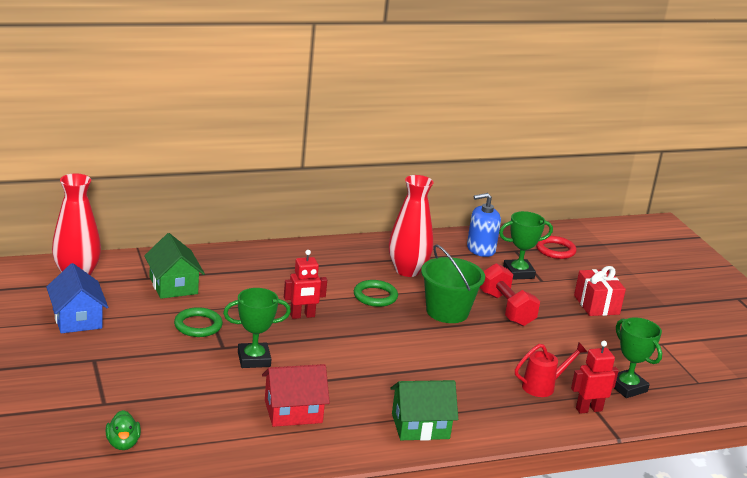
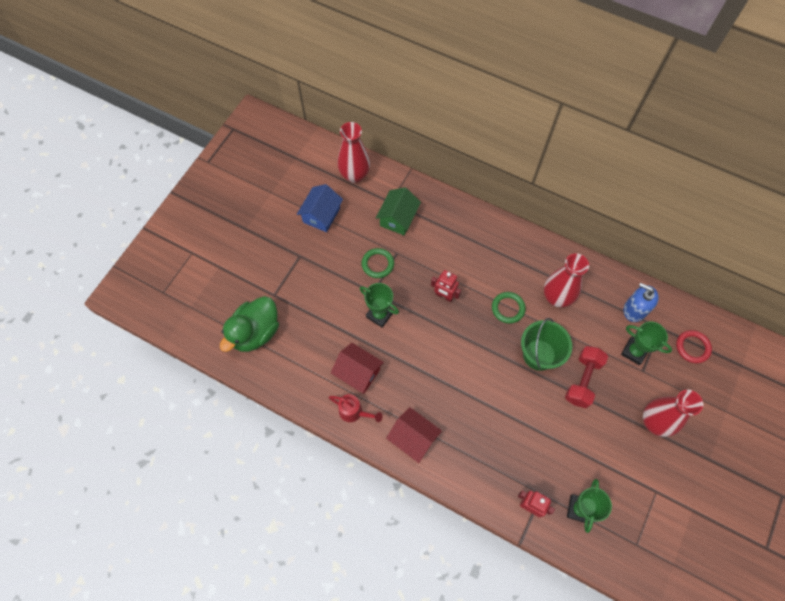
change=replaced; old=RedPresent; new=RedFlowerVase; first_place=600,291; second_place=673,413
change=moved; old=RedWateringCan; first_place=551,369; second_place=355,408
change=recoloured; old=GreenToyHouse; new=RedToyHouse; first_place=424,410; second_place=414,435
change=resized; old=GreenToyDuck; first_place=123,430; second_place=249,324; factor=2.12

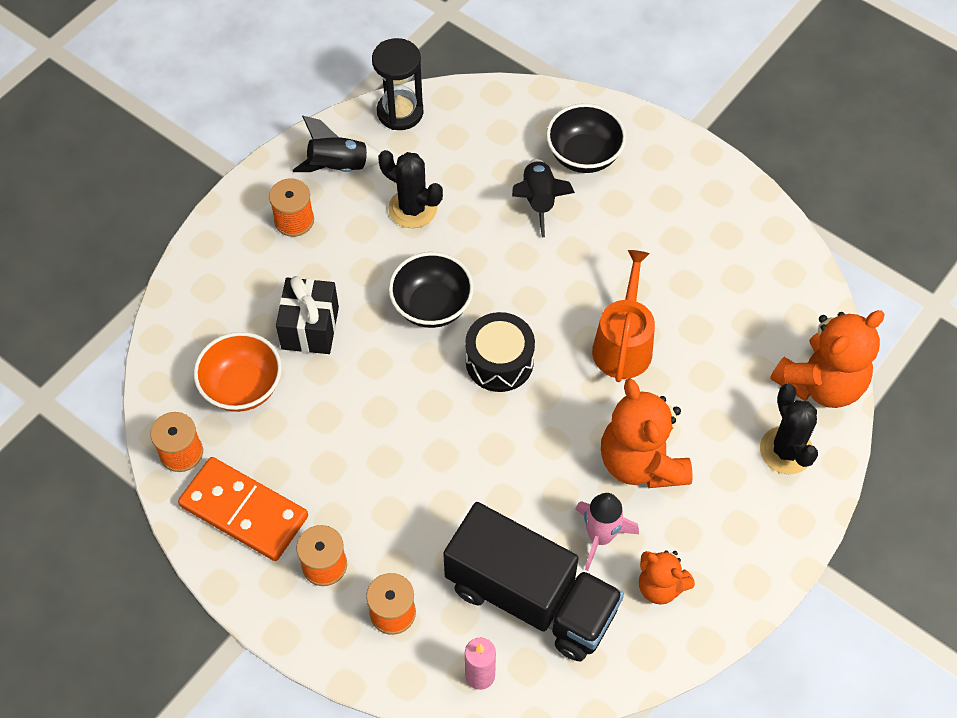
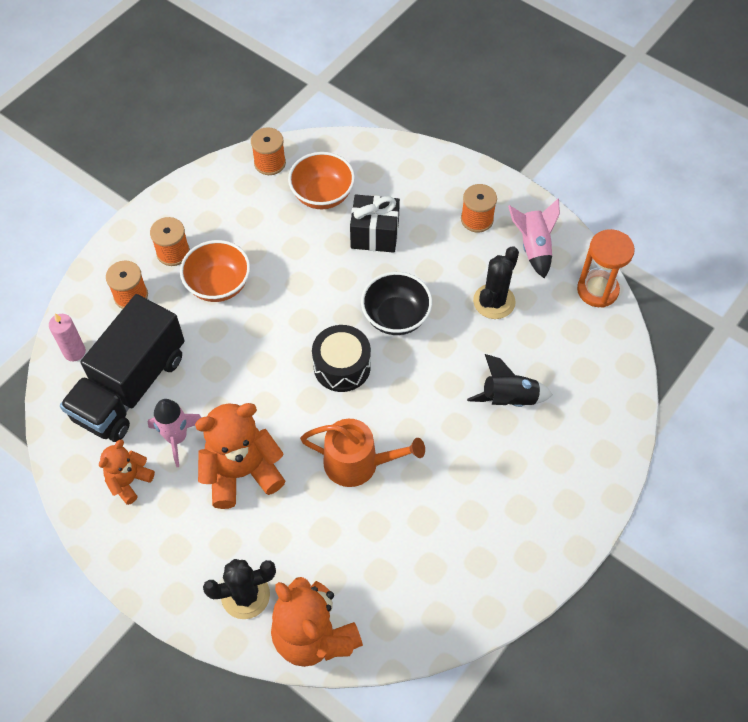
change=recoloured; old=EbonySandglass; new=BrightOrangeSandglass; first_place=397,84; second_place=606,268
change=removed; old=EbonyBowl; first_place=586,138
change=recoloured; old=EbonySpaceship; new=RosePinkSpaceship; first_place=336,144; second_place=534,238
change=removed; old=BrightOrangeDominoPiece; first_place=243,509
change=added; new=BrightOrangeBowl; second_place=215,271

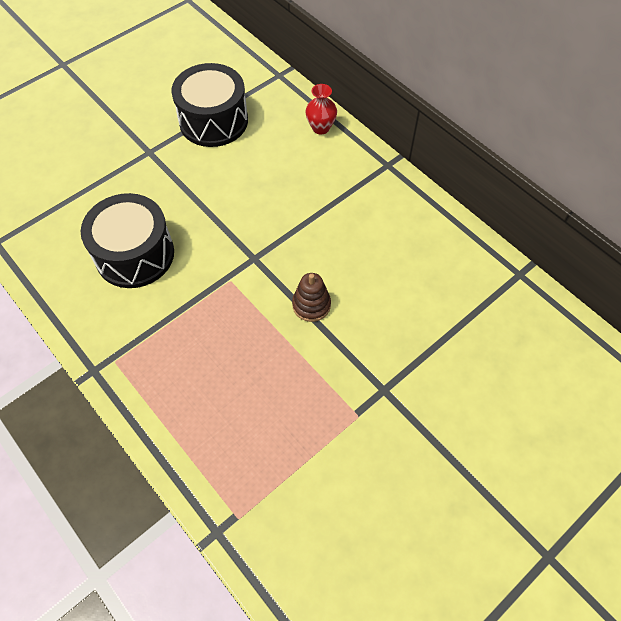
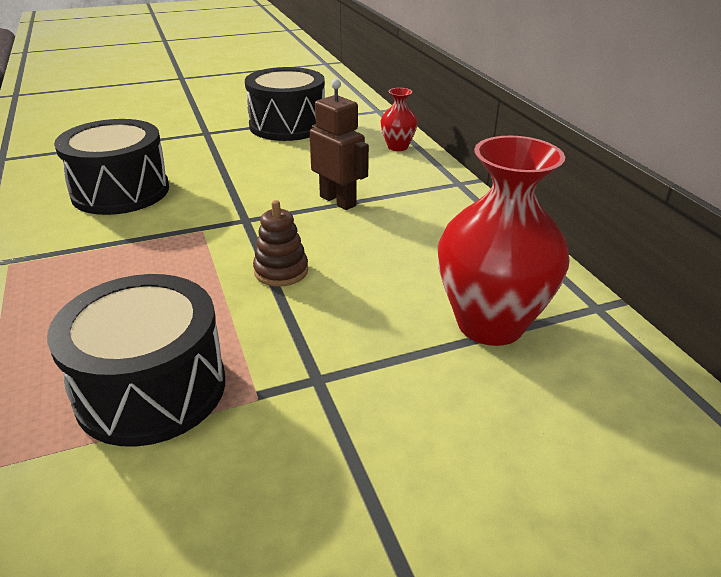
change=added; new=RussetToyRobot; second_place=339,144
change=added; new=RedFlowerVase; second_place=504,241
change=added; new=EbonyToyDrum; second_place=136,360

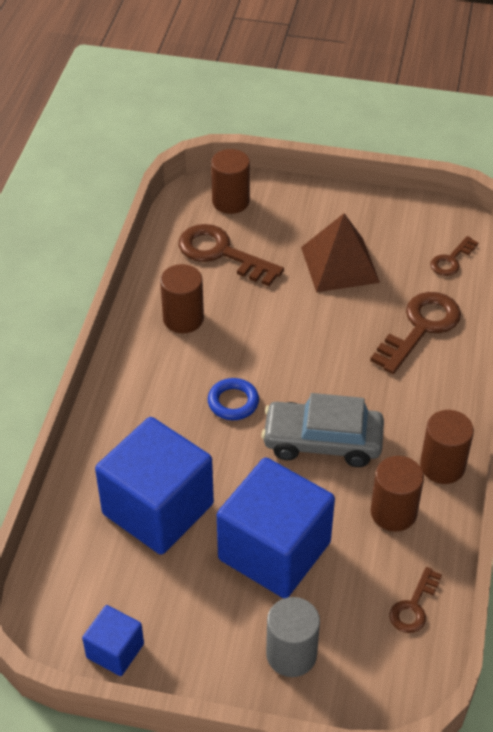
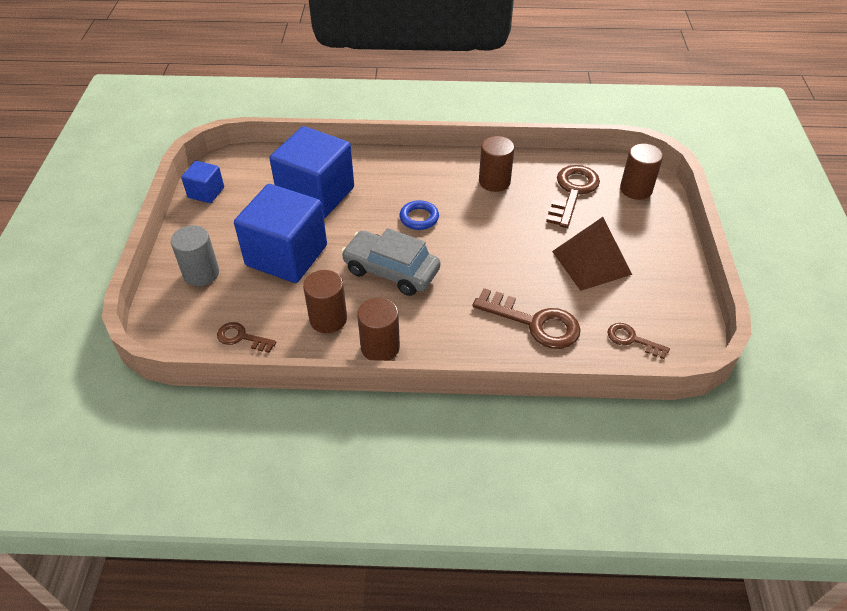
change=turned; old=GrayToyCar; first_place=322,430; second_place=390,262; degrees=-60

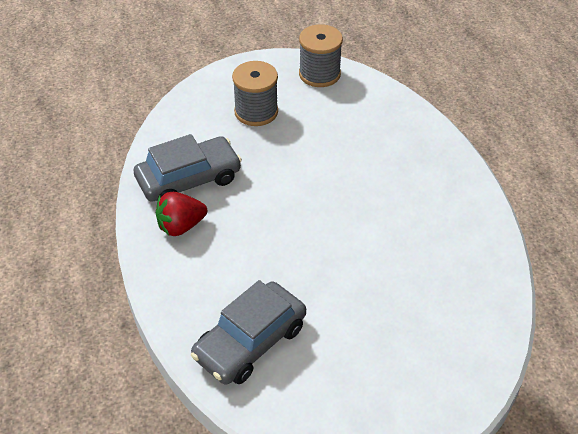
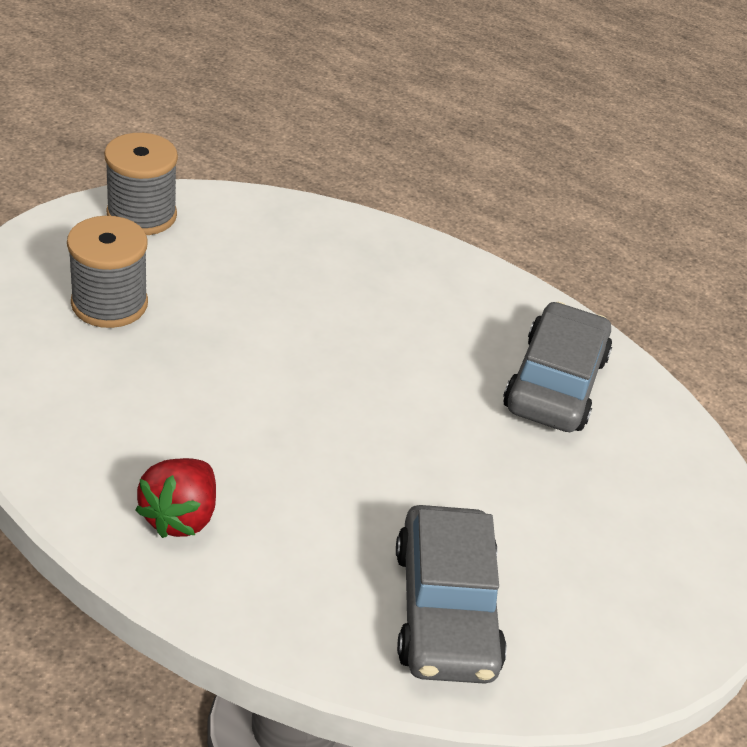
change=moved; old=GrayToyCar; first_place=188,168; second_place=557,367

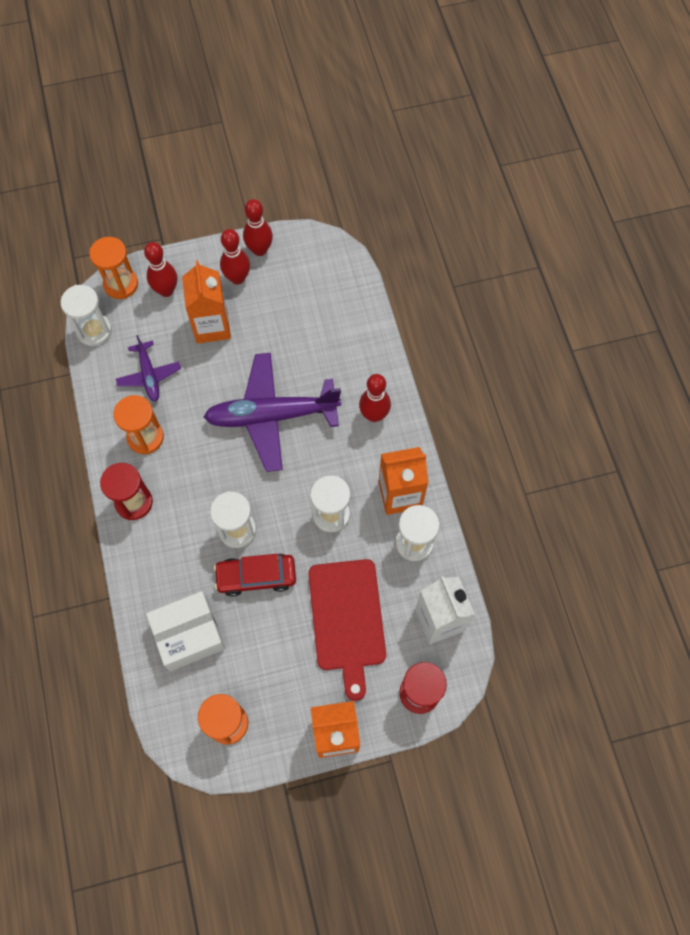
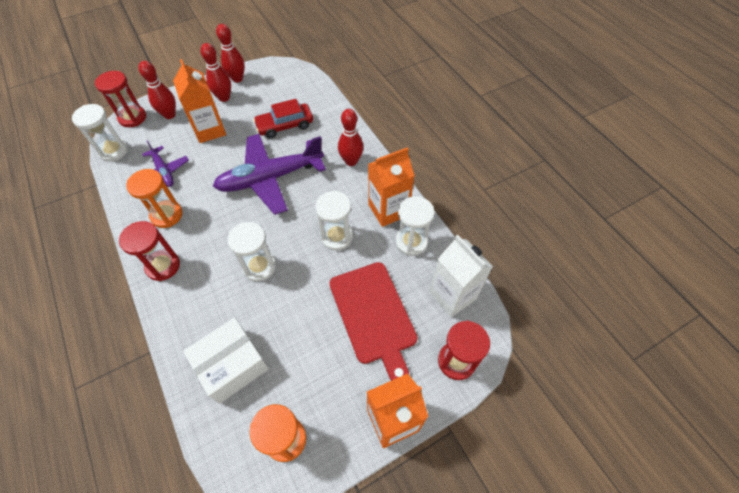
change=recoloured; old=BrightOrangeSandglass; new=RedSandglass; first_place=113,268; second_place=120,99
change=moved; old=RedToyCar; first_place=255,575; second_place=283,119

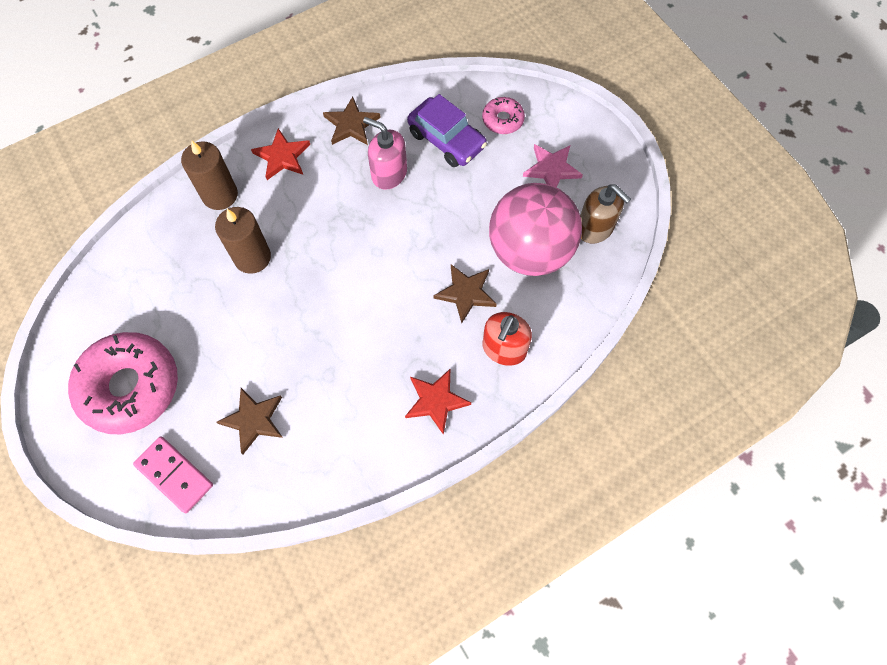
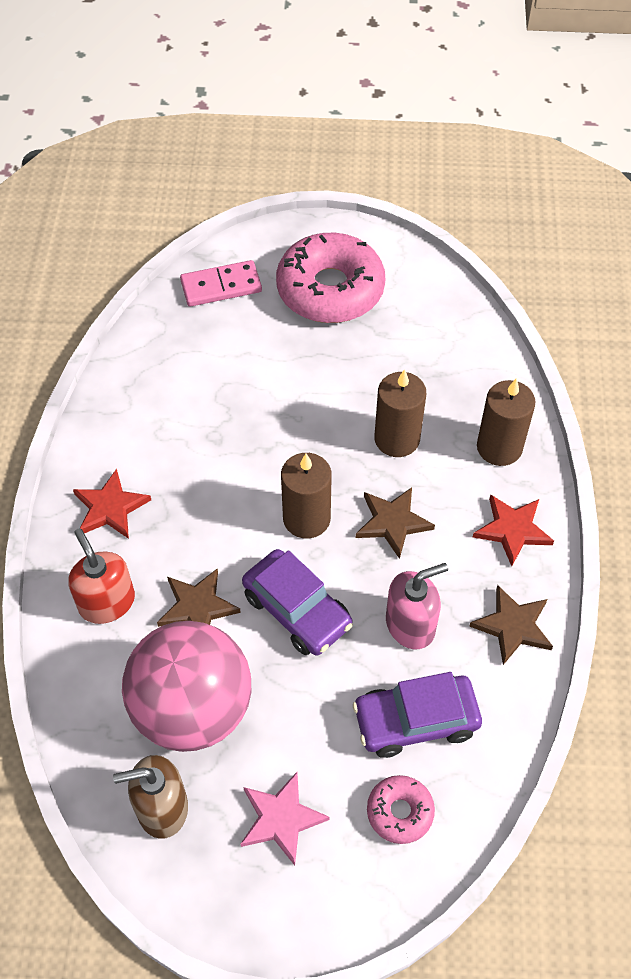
change=moved; old=RussetStarShape; first_place=250,421; second_place=395,523
change=added; new=RussetCandle; second_place=306,495
change=added; new=VioletToyCar; second_place=297,602

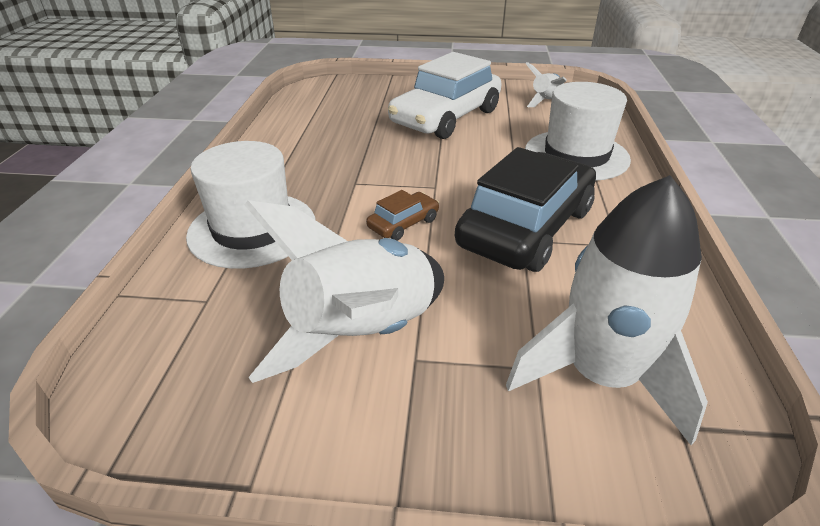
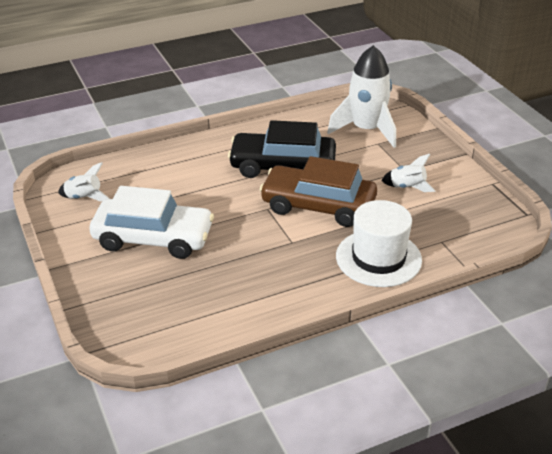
change=removed; old=WhiteTallHat; first_place=578,131
change=resized; old=RussetToyCar; first_place=402,215; second_place=318,191; factor=2.32
change=resized; old=WhiteSpaceship; first_place=344,291; second_place=408,173; factor=0.49

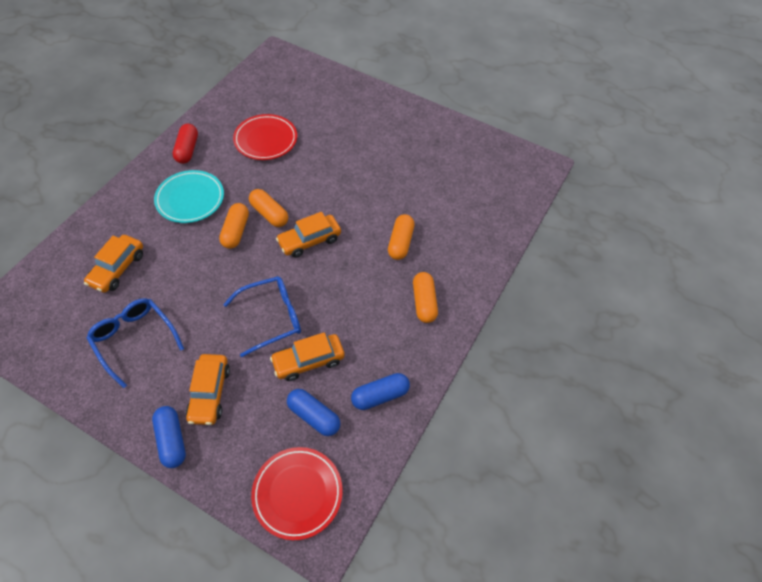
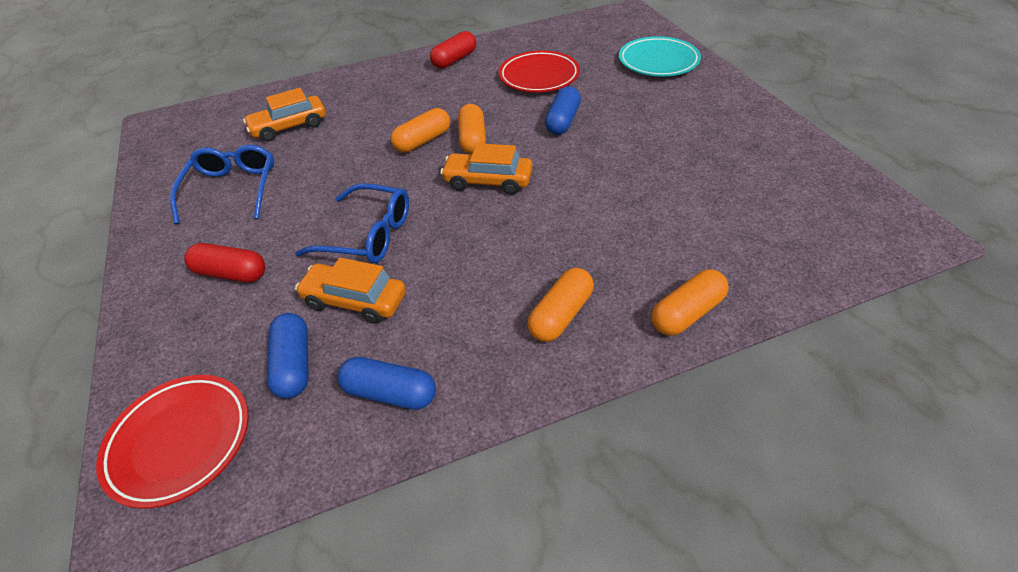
change=moved; old=TurquoisePlate; first_place=189,196; second_place=660,56
change=moved; old=BrightOrangePill; first_place=401,237; second_place=690,302
change=replaced; old=BrightOrangeToyCar; new=RedPill; first_place=208,389; second_place=224,262
change=moved; old=CobaltPill; first_place=169,437; second_place=563,110

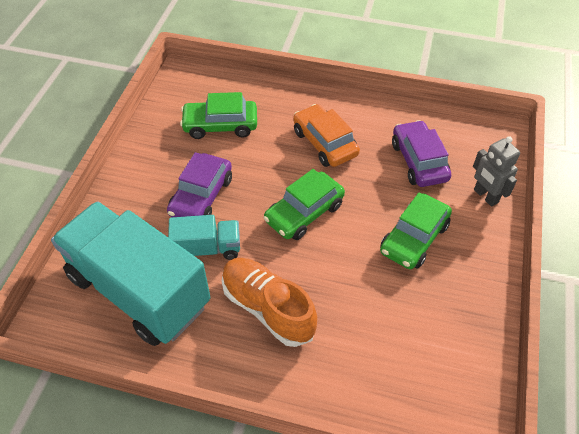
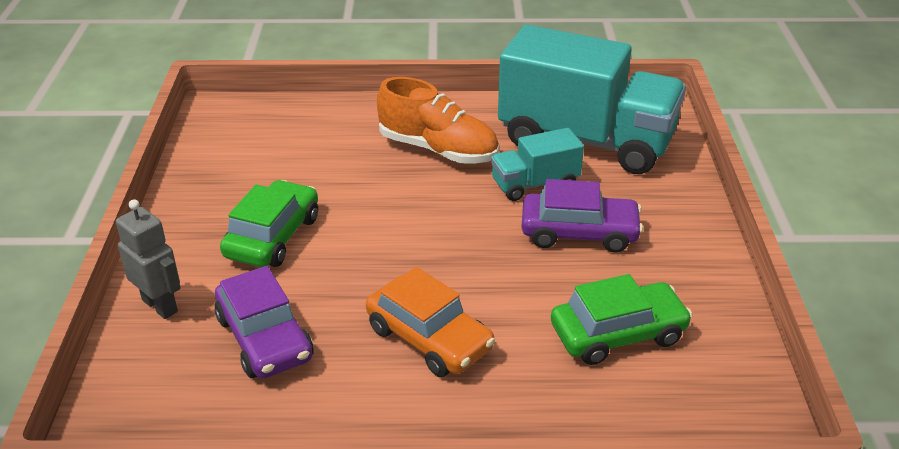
change=turned; old=VioletToyCar; first_place=199,184; second_place=582,216; degrees=90
change=removed; old=GreenToyCar; first_place=304,204

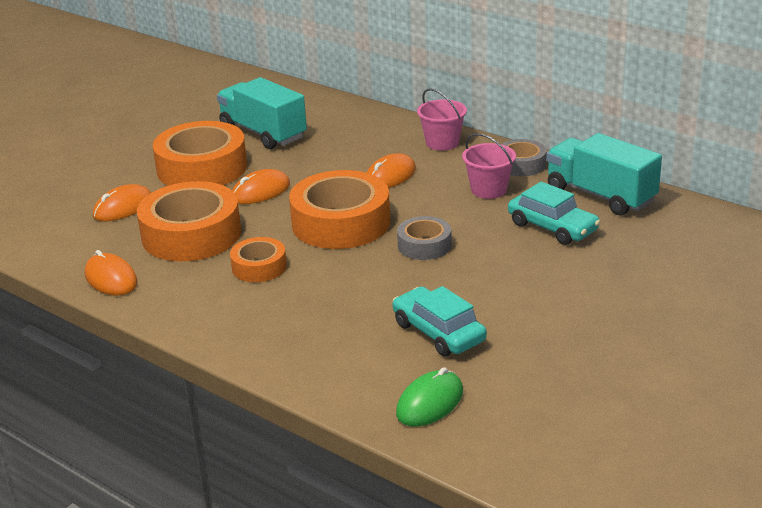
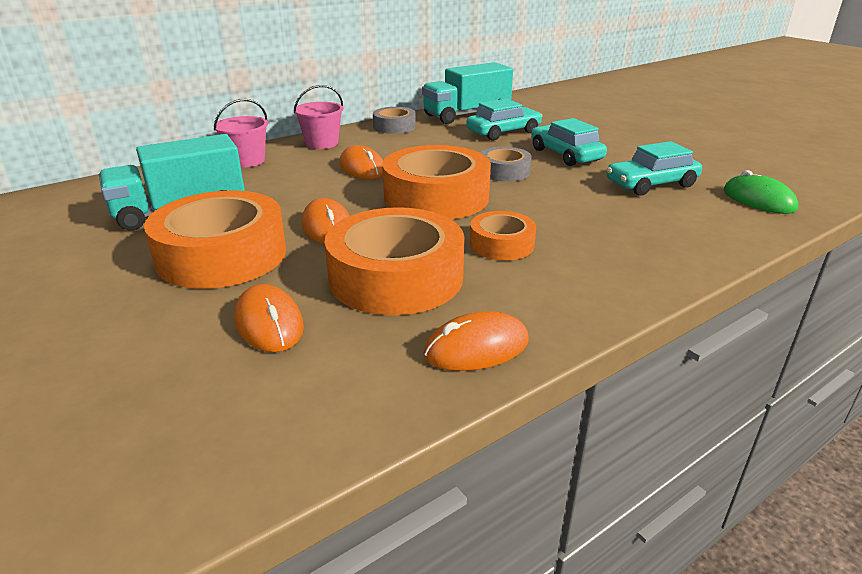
change=moved; old=RosePinkSandBucket; first_place=489,166; second_place=240,133
change=added; new=TurquoiseToyCar; second_place=569,142

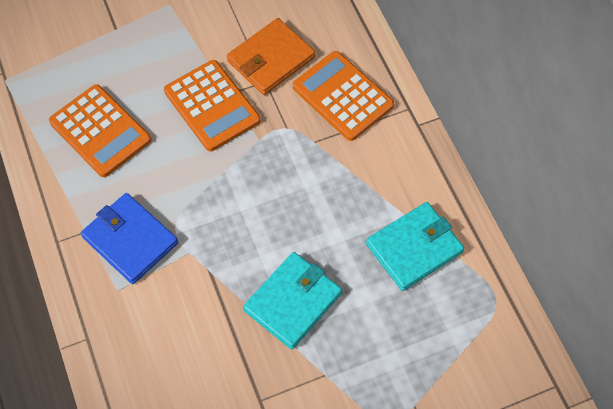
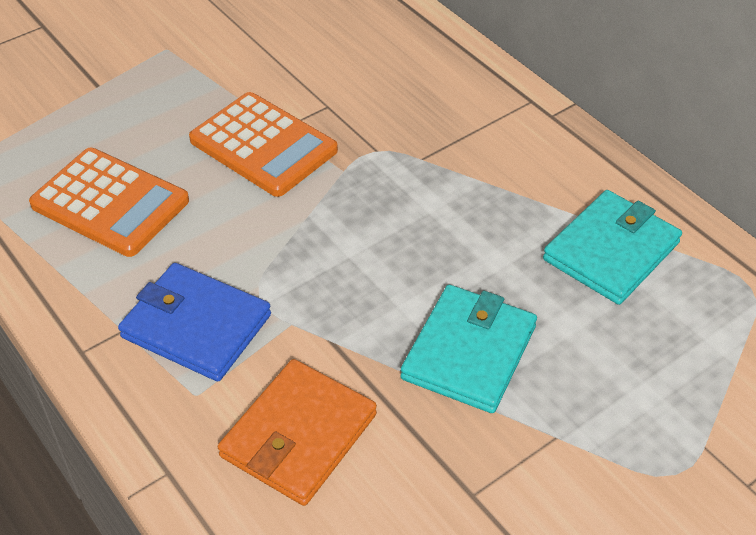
change=moved; old=BrightOrangeWallet; first_place=271,56; second_place=297,432
change=removed; old=BrightOrangeAddingMachine; first_place=343,96

